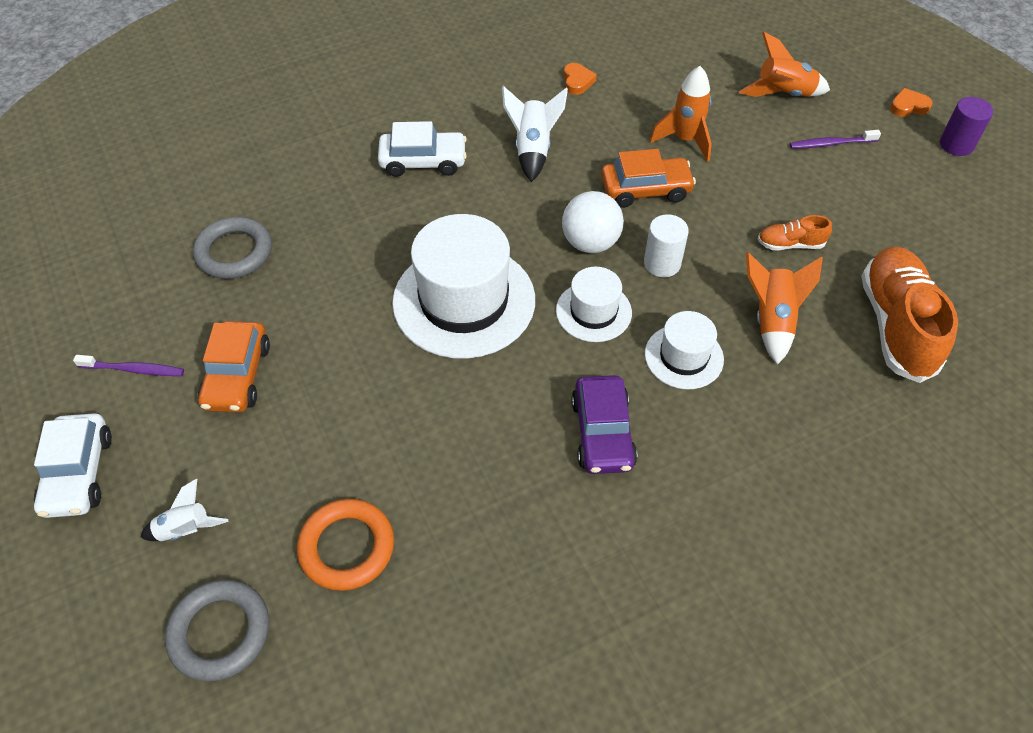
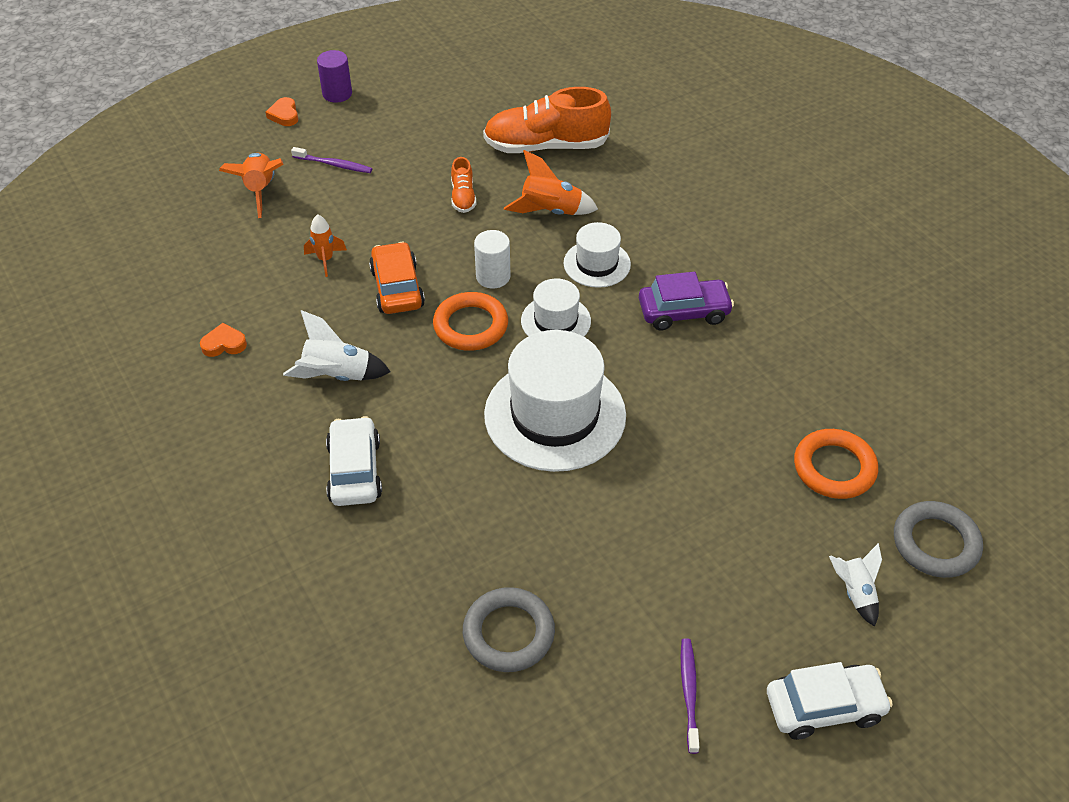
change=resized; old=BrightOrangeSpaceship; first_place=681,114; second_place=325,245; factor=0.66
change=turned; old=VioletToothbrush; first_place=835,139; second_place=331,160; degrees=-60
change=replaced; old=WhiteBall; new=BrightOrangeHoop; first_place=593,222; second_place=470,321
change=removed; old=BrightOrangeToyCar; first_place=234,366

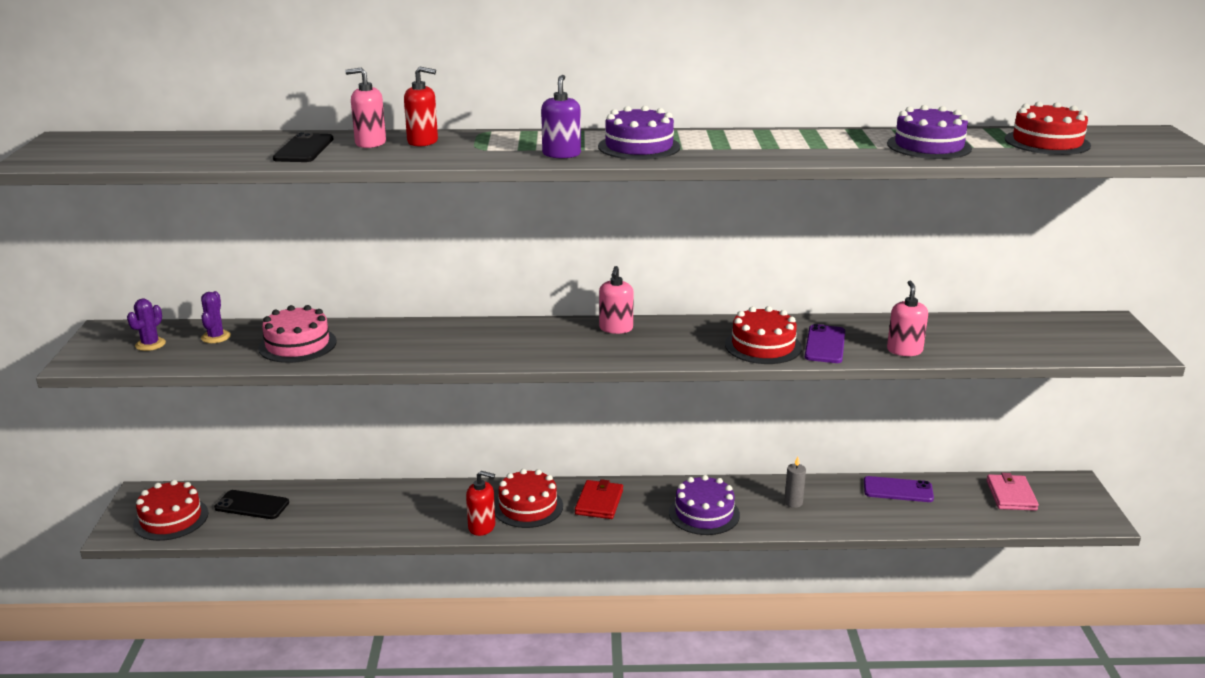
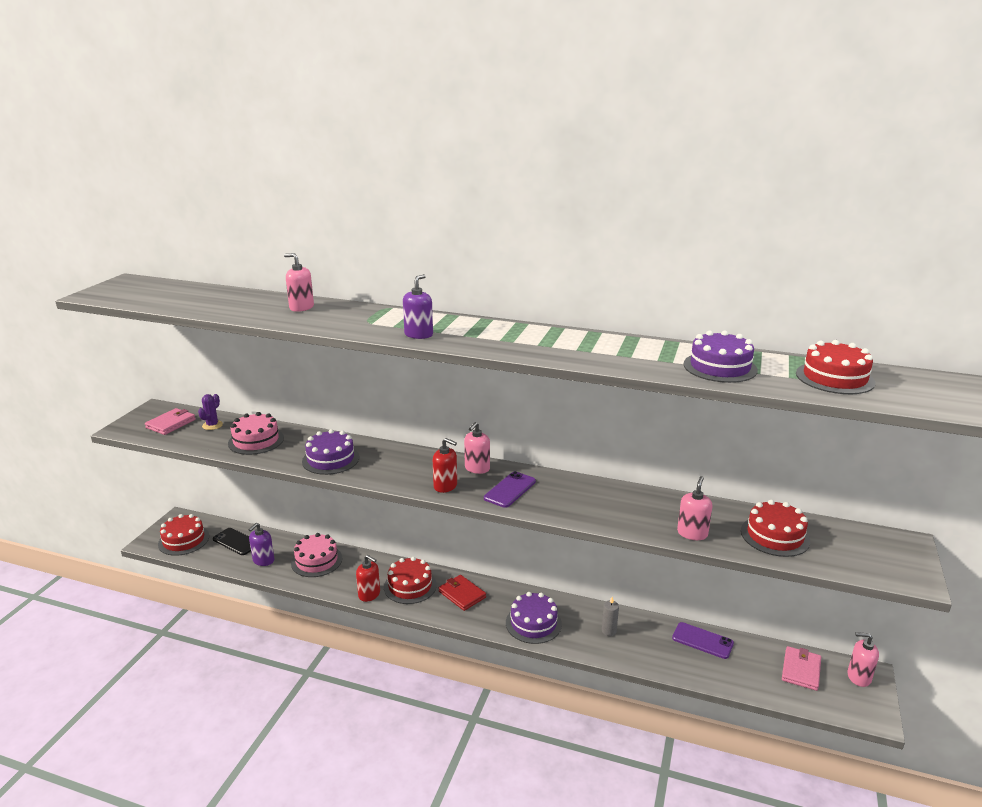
change=moved; old=RedPumpBottle; first_place=421,106; second_place=445,465
change=moved; old=VioletGateau; first_place=639,133; second_place=330,452
change=removed; old=EbonySmartphone; first_place=303,147
change=replaced; old=VioletPricklyPlant; new=RosePinkWallet; first_place=146,325; second_place=170,421
change=moved; old=RedGateau; first_place=763,335; second_place=775,528
change=moved; old=VioletSmartphone; first_place=825,343; second_place=510,489
change=turned; old=RedWallet; first_place=599,499; second_place=462,593; degrees=-75
change=added; new=VioletPumpBottle; second_place=262,544
change=added; new=RosePinkGateau; second_place=316,555
change=added; new=RosePinkPumpBottle; second_place=863,659

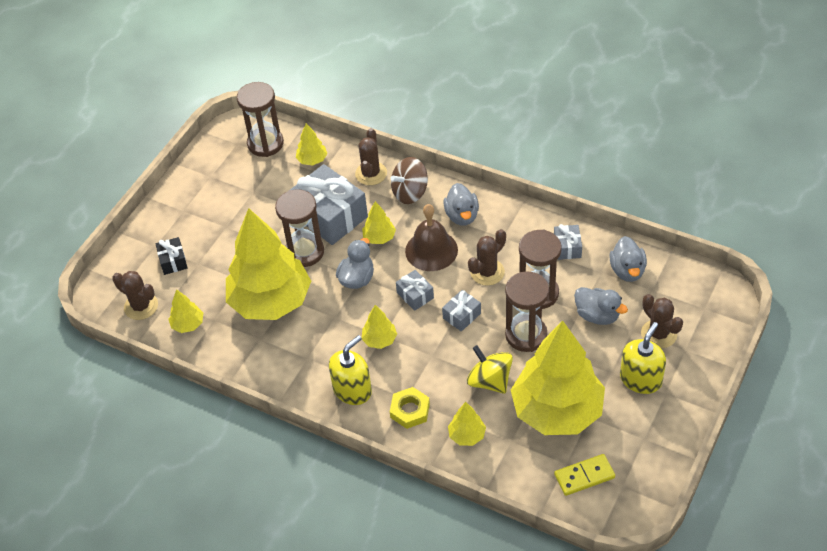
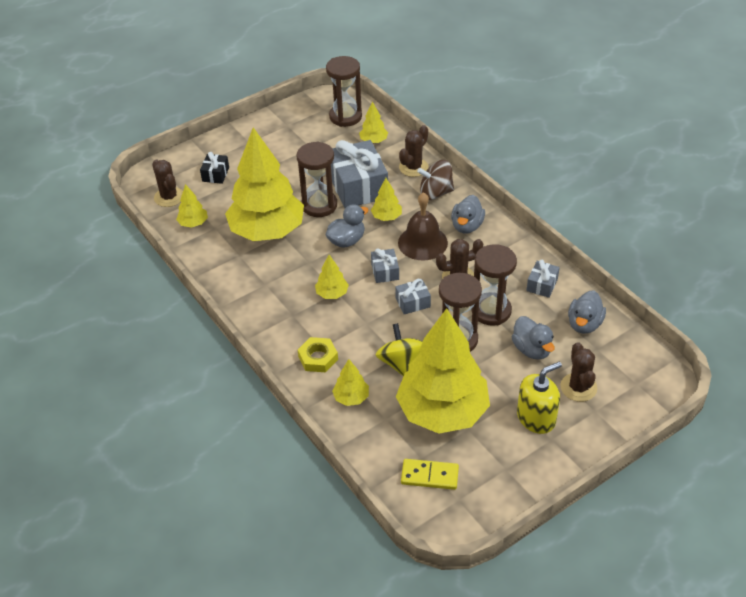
change=removed; old=YellowPumpBottle; first_place=350,370

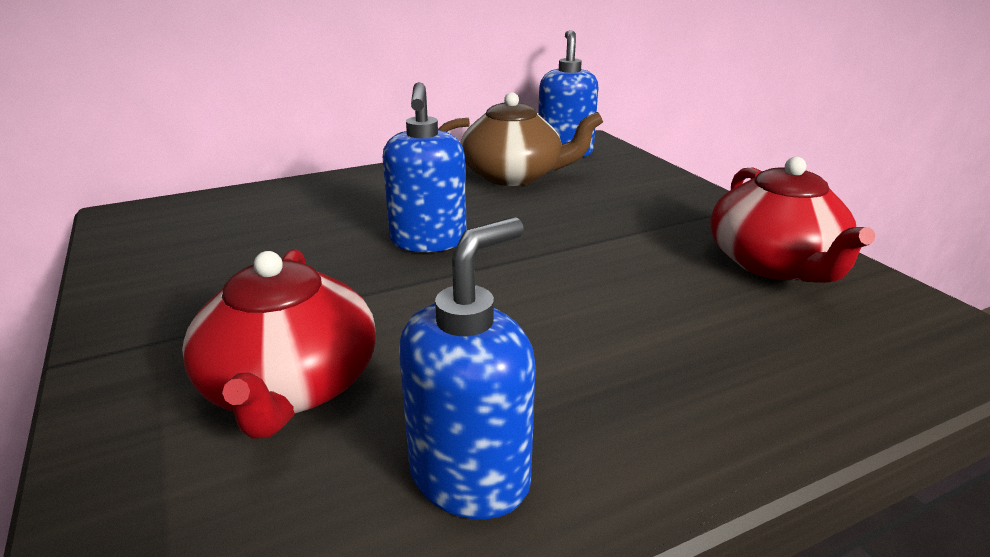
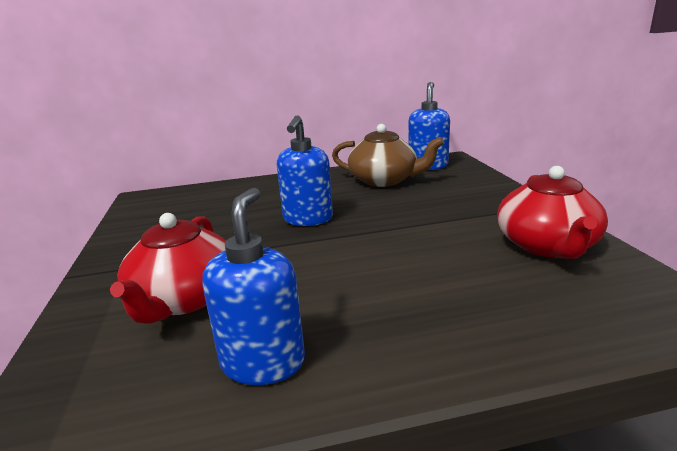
change=turned; old=CobaltPumpBottle; first_place=467,368; second_place=253,286; degrees=-45

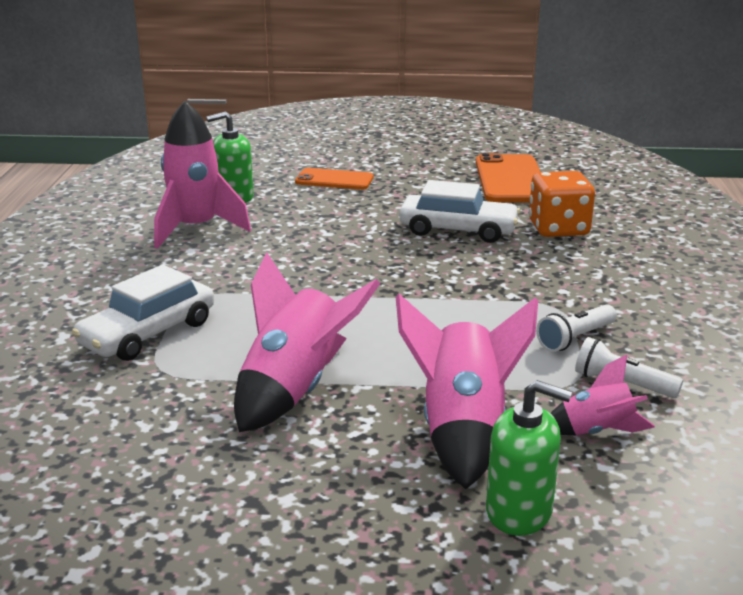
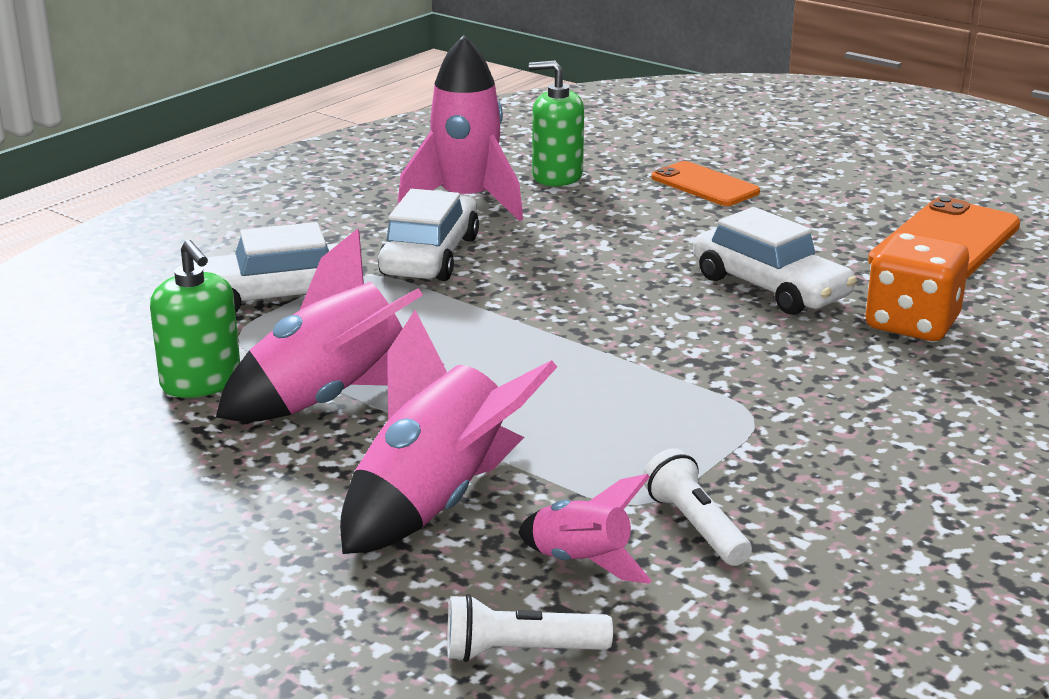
change=moved; old=WhiteFlashlight; first_place=576,328; second_place=530,628
change=moved; old=GreenPumpBottle; first_place=529,458; second_place=195,319
change=added; new=WhiteToyCar; second_place=428,235

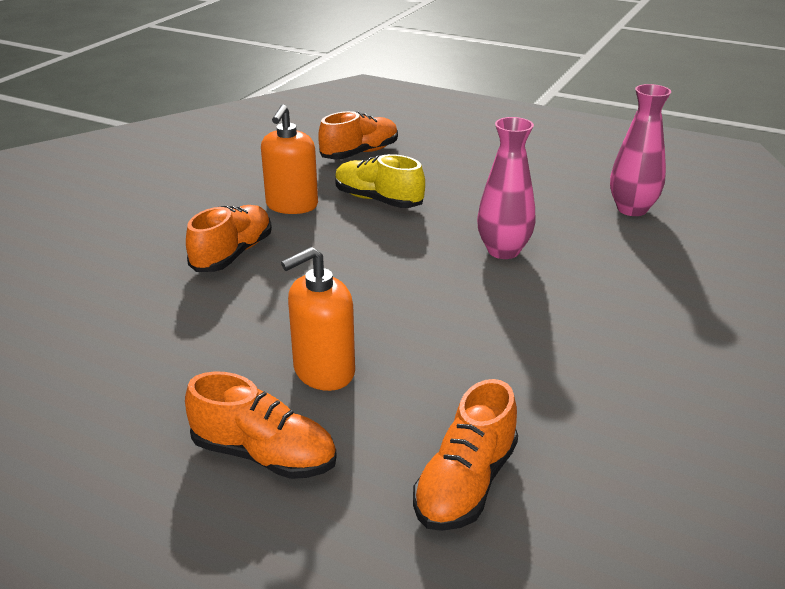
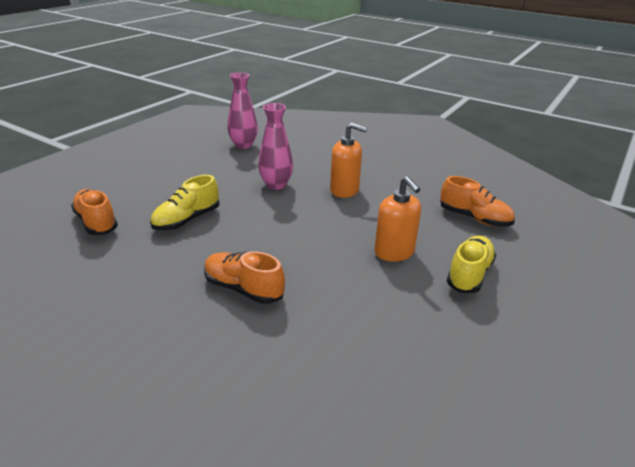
change=moved; old=BrightOrangePumpBottle; first_place=289,159; second_place=348,160
change=recoloured; old=BrightOrangeShoe; new=YellowShoe; first_place=261,425; second_place=471,264

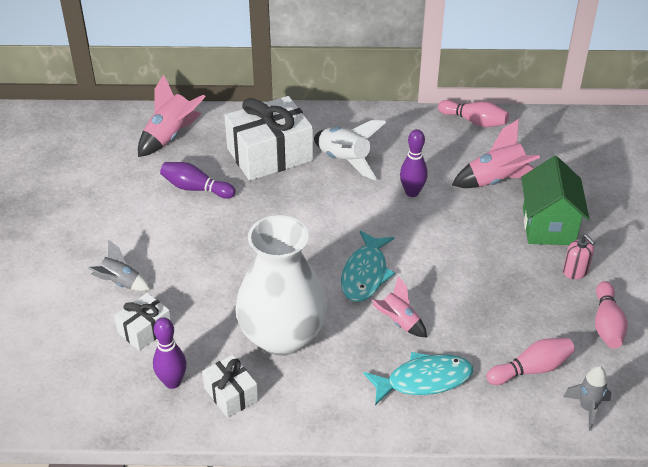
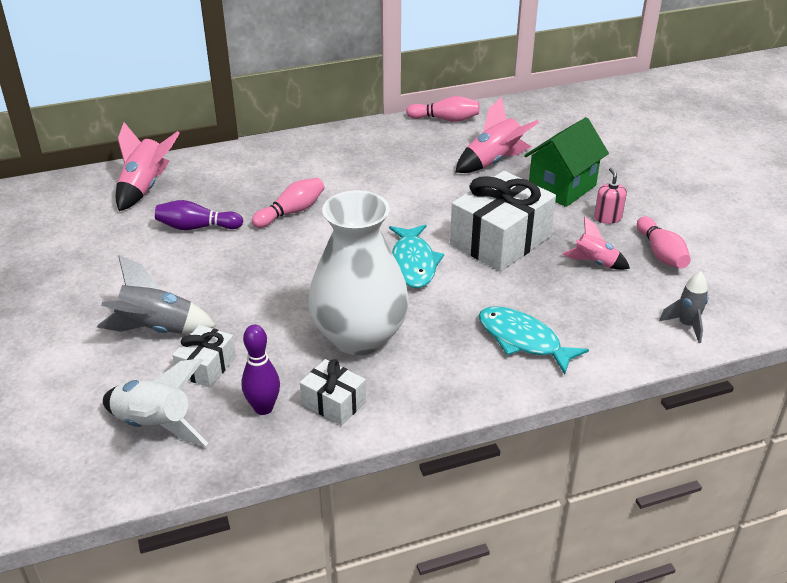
change=moved; old=WhitePresent; first_place=268,138; second_place=503,221
change=moved; old=WhiteSpaceship; first_place=350,150; second_place=155,402
change=removed; old=VioletTenpin; first_place=414,163
change=turned; old=GreenToyHouse; first_place=555,200; second_place=566,162; degrees=60
change=turned; old=RosePinkPumpBottle; first_place=579,256; second_place=610,196; degrees=-135
change=resized; old=GraySpaceship; first_place=119,265; second_place=156,294; factor=1.59
change=moved; old=RosePinkSpaceship; first_place=399,306; second_place=596,243
change=moved; old=RosePinkTenpin; first_place=530,361; second_place=288,203
change=turned; old=TurquoiseToyFish; first_place=418,379; second_place=534,340; degrees=-105

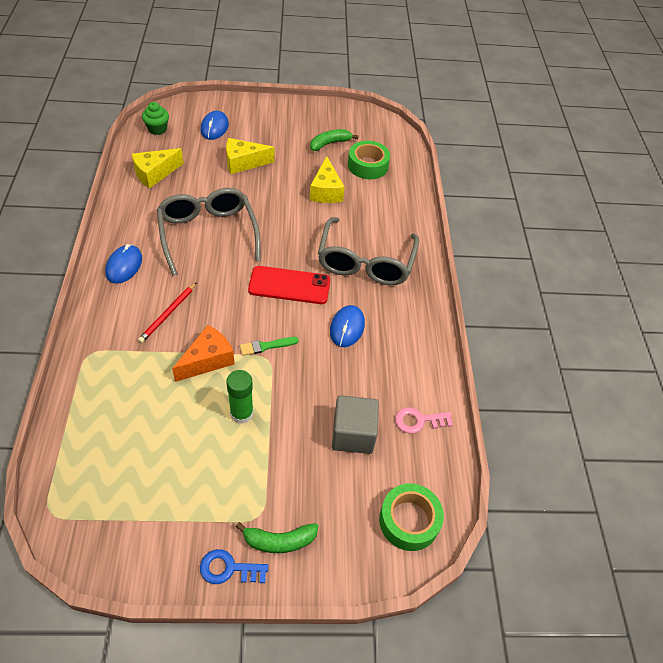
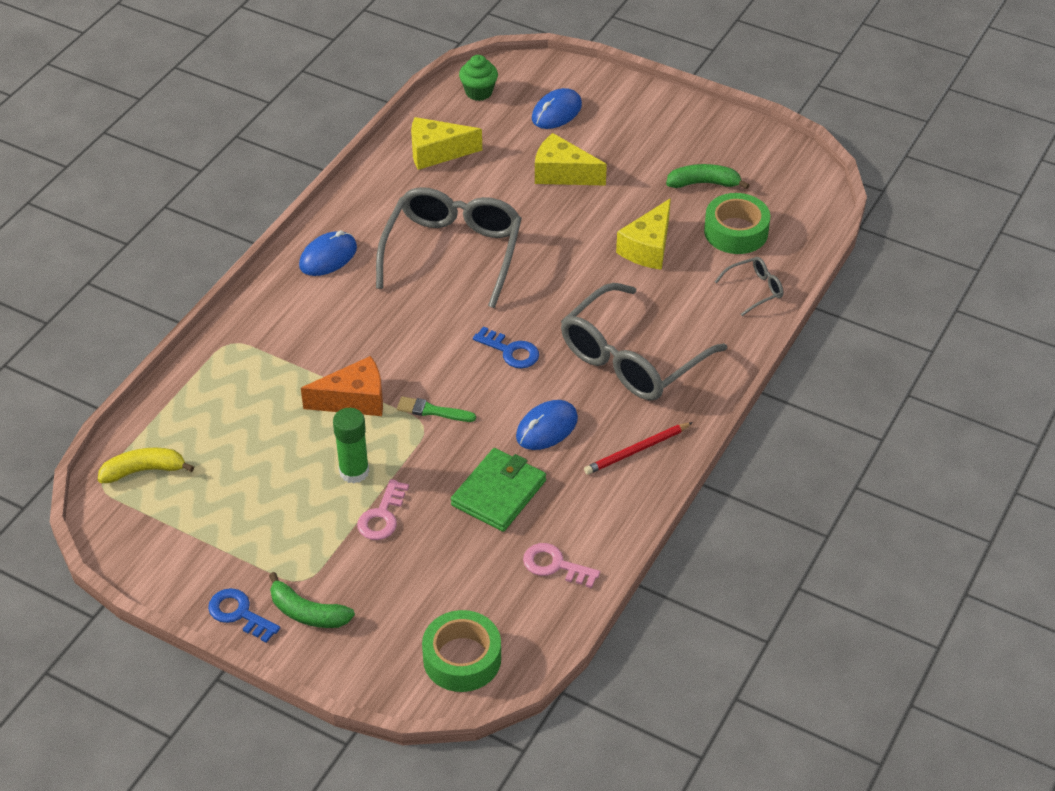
change=replaced; old=RedSmartphone; new=CobaltLatchkey; first_place=289,285; second_place=506,347
change=moved; old=RedLeadPencil; first_place=167,312; second_place=638,448
change=removed; old=GrayCube; first_place=355,424
change=added; new=GrayEyeglasses; second_place=749,286
change=added; new=YellowToyBanana; second_place=146,465
change=added; new=GreenWallet; second_place=498,490
change=added; new=RosePinkLatchkey; second_place=383,509

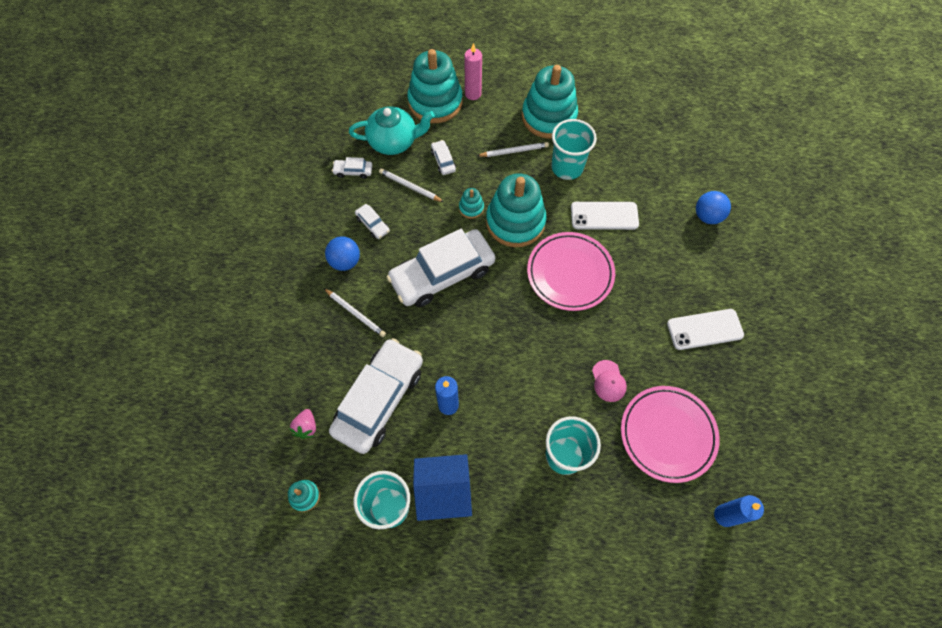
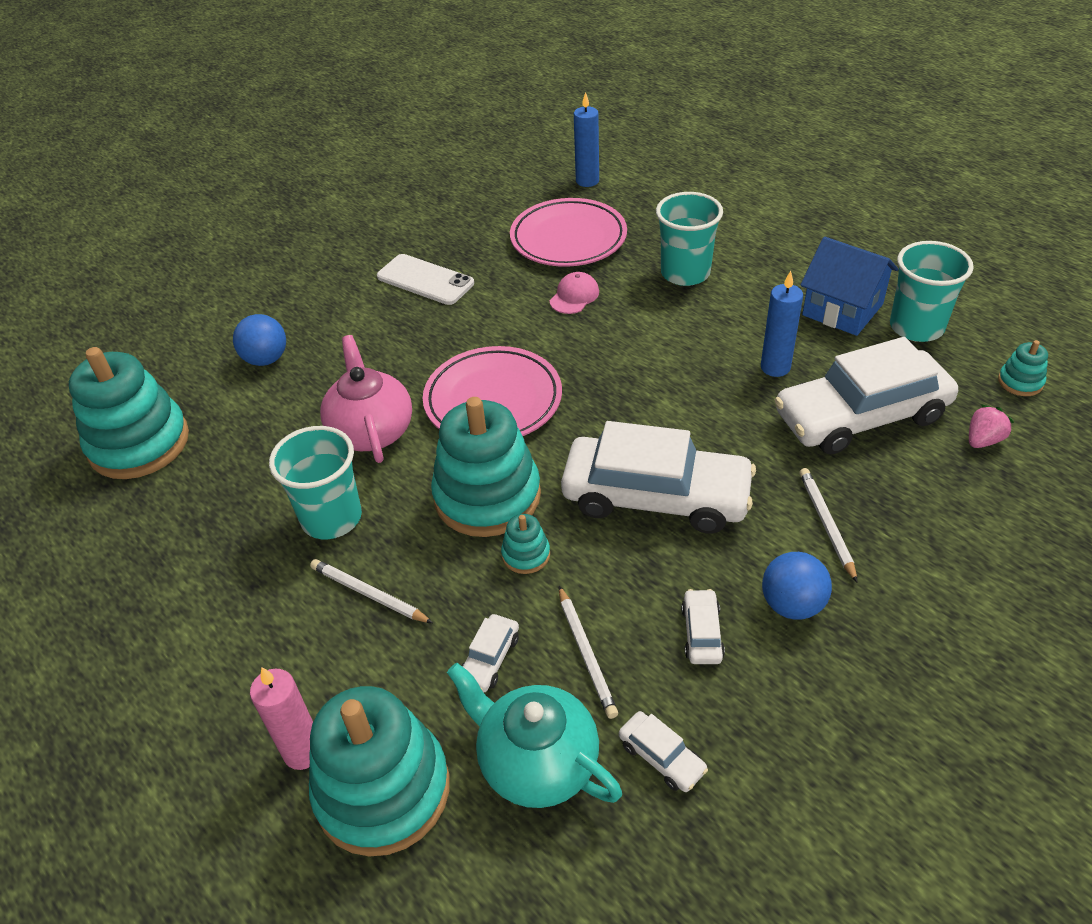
change=moved; old=TurquoiseRingStacker; first_place=550,102; second_place=129,413
change=replaced; old=WhiteSmartphone; new=RosePinkChinaTeapot; first_place=605,216; second_place=366,399

